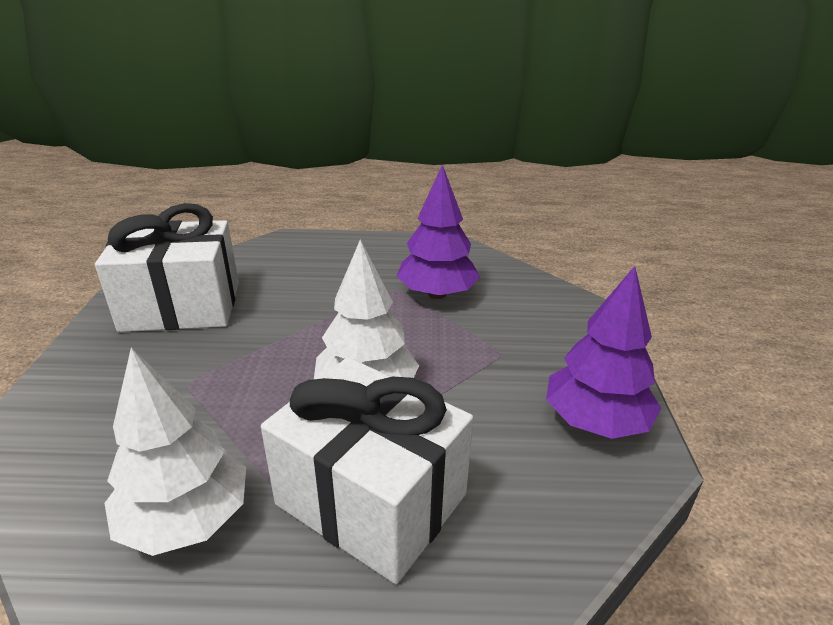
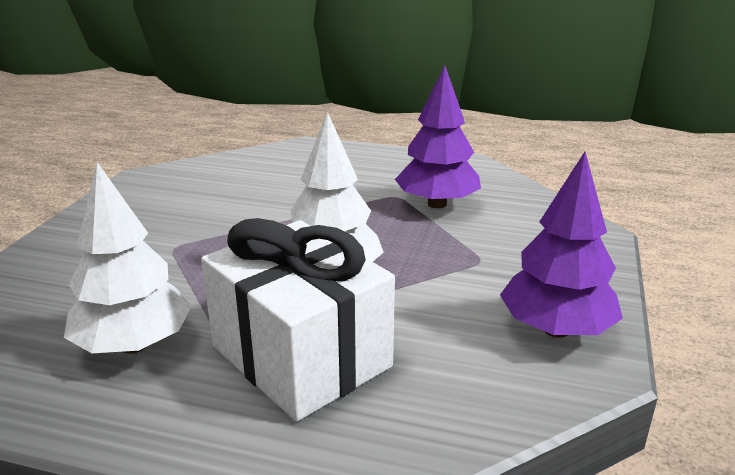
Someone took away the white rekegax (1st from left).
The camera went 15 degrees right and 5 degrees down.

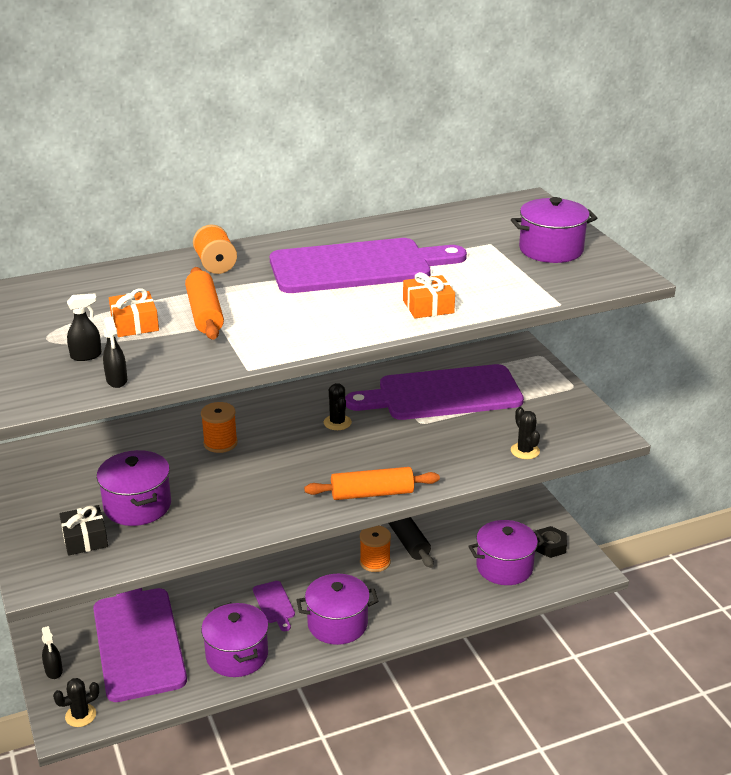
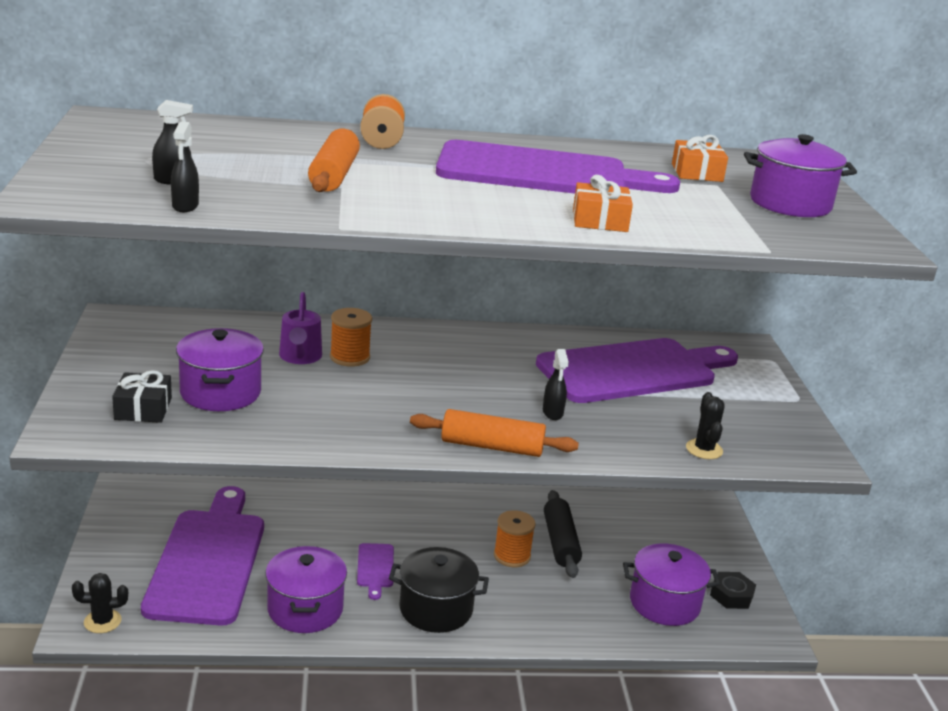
Someone took away the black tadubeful (2nd from left).
Someone put down the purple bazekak.
Someone carried the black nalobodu (1st from left in the first image).
Someone carried the orange rekegax (1st from left in the first image).
Someone repainted the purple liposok (3rd from left), which became the black liposok.
Someone rotated the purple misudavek (4th from left) by 150 degrees clockwise.
The camera went 15 degrees right and 5 degrees down.

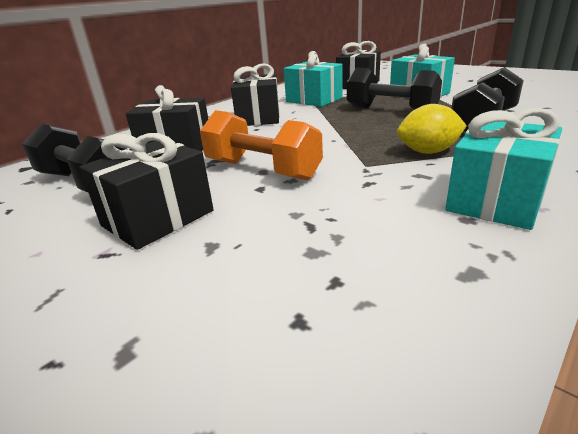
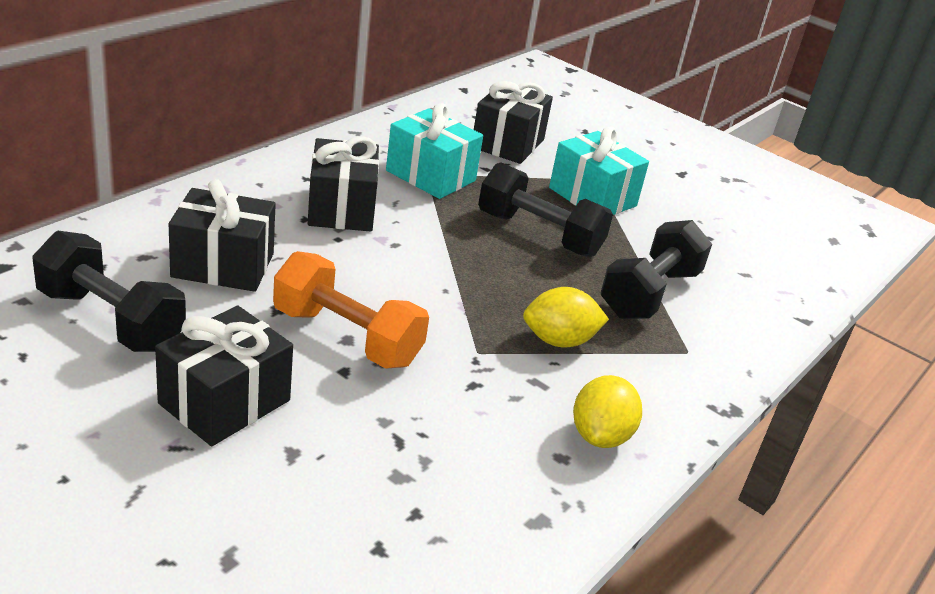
Someone swapped the turquoise rekegax (3rd from left) for the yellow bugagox (2nd from left).
The camera went 10 degrees left and 5 degrees up.

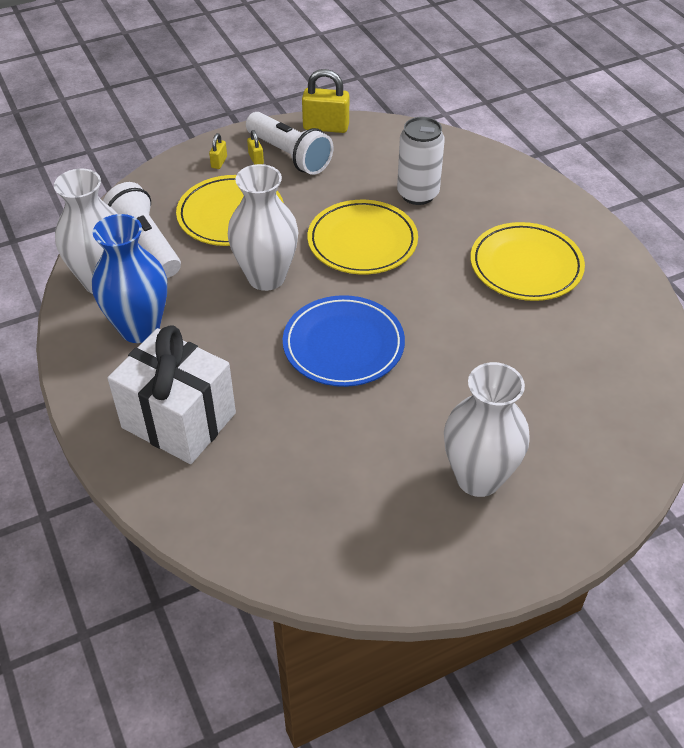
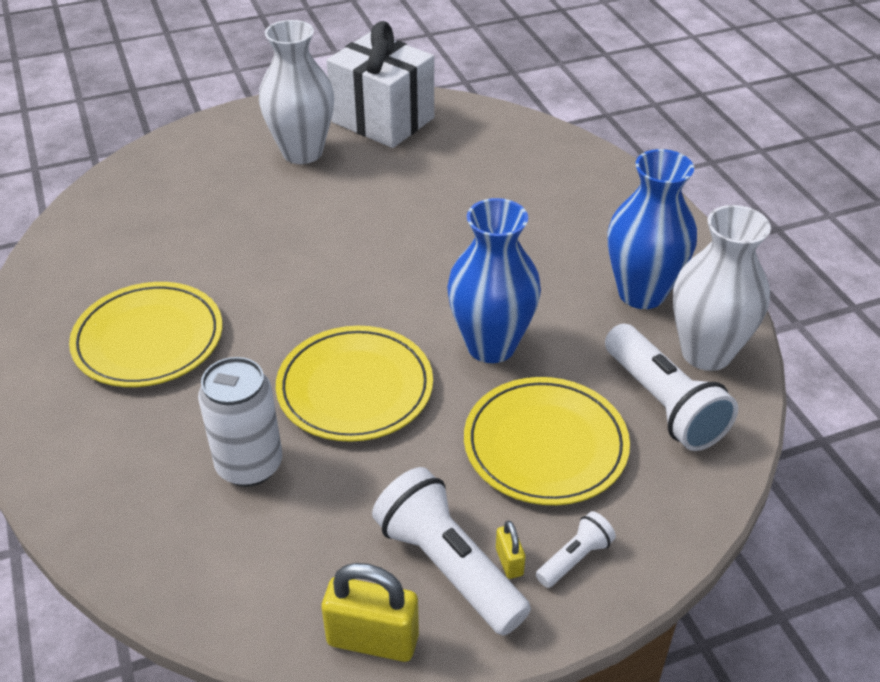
Someone took away the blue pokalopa.
Someone carried the white rekegax.
Someone swapped the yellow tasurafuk (1st from left) for the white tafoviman (2nd from left).
Someone repainted the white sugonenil (2nd from left), which became the blue sugonenil (1st from left).
The camera went 175 degrees left and 5 degrees down.

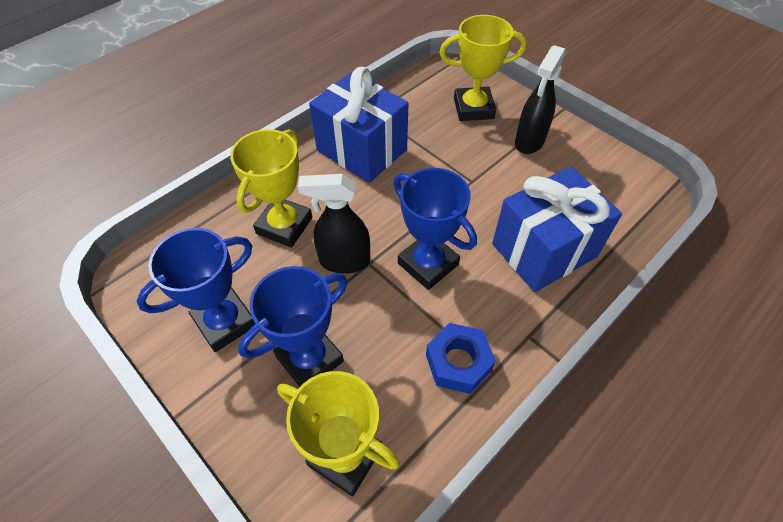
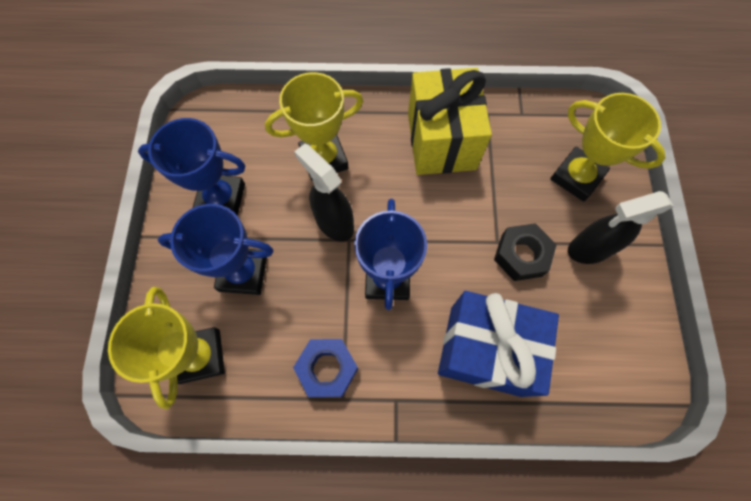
Someone put down the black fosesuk.
Someone repainted the blue rekegax (1st from left), which became the yellow rekegax.
The camera went 45 degrees right and 15 degrees up.

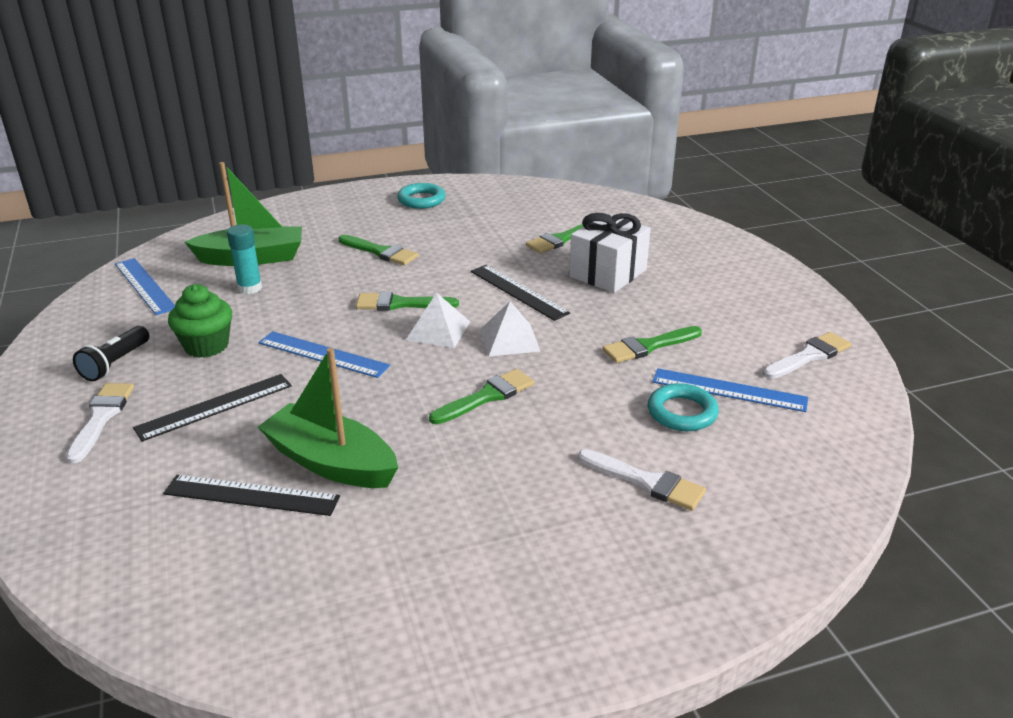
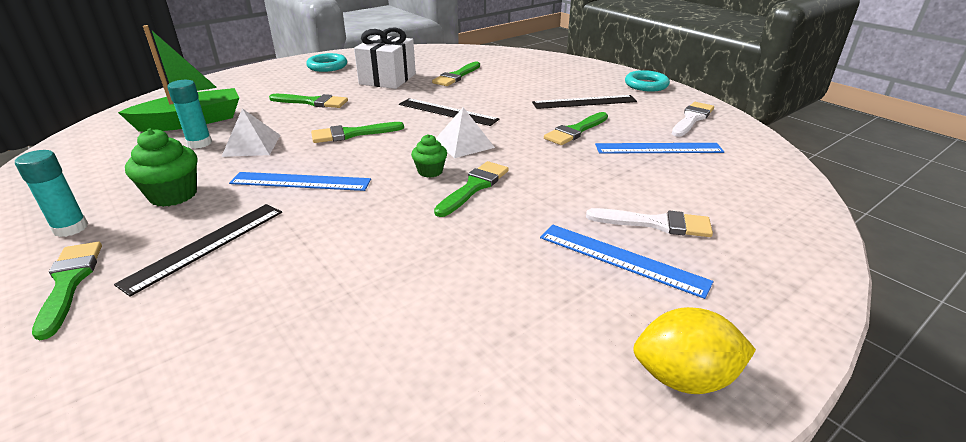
Someone took away the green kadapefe (2nd from left).
Someone put down the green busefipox (2nd from left).
Someone put down the yellow bugagox.
Someone carried the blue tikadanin (1st from left in the first image).
Someone carried the black tikadanin (2nd from left in the first image).
Someone carried the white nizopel (1st from left).
Someone carried the white rekegax.
Someone carried the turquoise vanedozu (2nd from left).
Someone swapped the black tafoviman for the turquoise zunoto (1st from left).
Someone repainted the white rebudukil (1st from left), which became the green rebudukil (1st from left).
The camera went 20 degrees left and 0 degrees up.

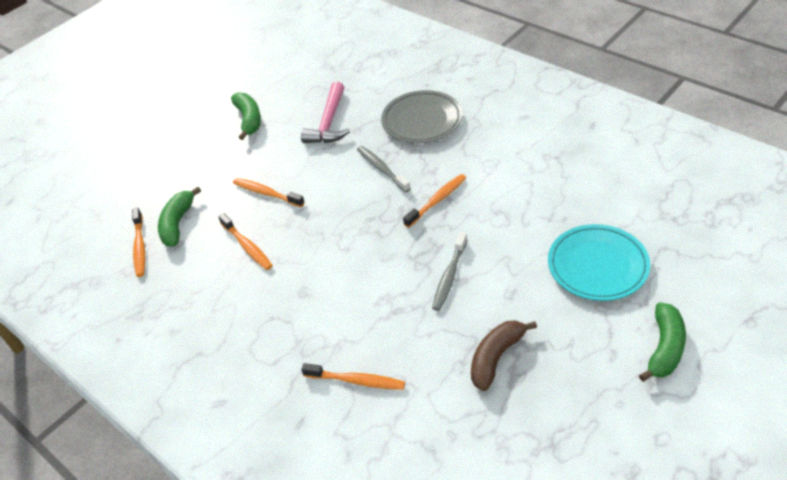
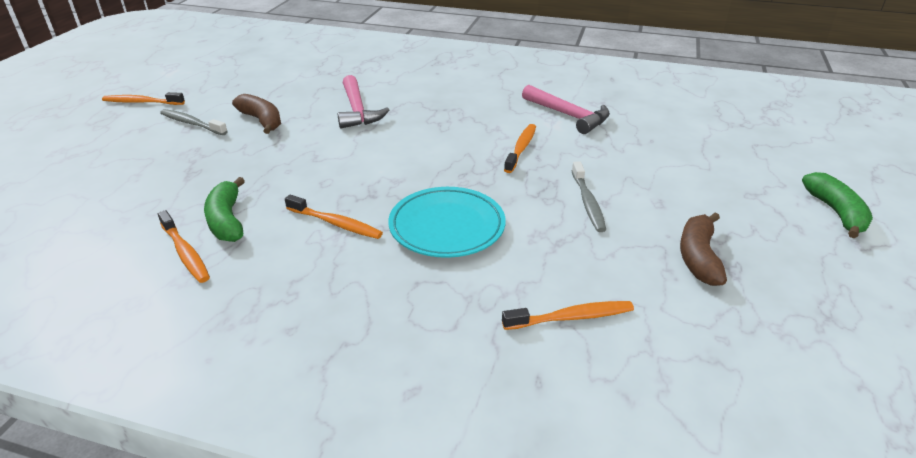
Someone took away the grey pokalopa.
Someone put down the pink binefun (2nd from left).
Someone carried the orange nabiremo (3rd from left in the first image).
Someone carried the grey nabiremo (1st from left).
Someone carried the turquoise pokalopa.
Someone repainted the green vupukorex (2nd from left), which became the brown vupukorex (1st from left).
The camera went 30 degrees left and 10 degrees down.

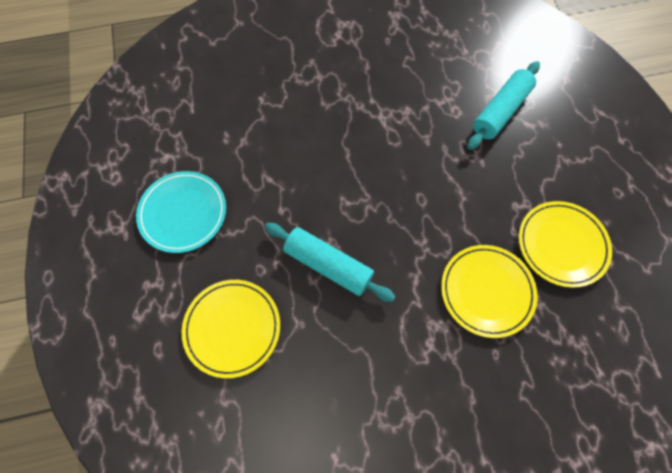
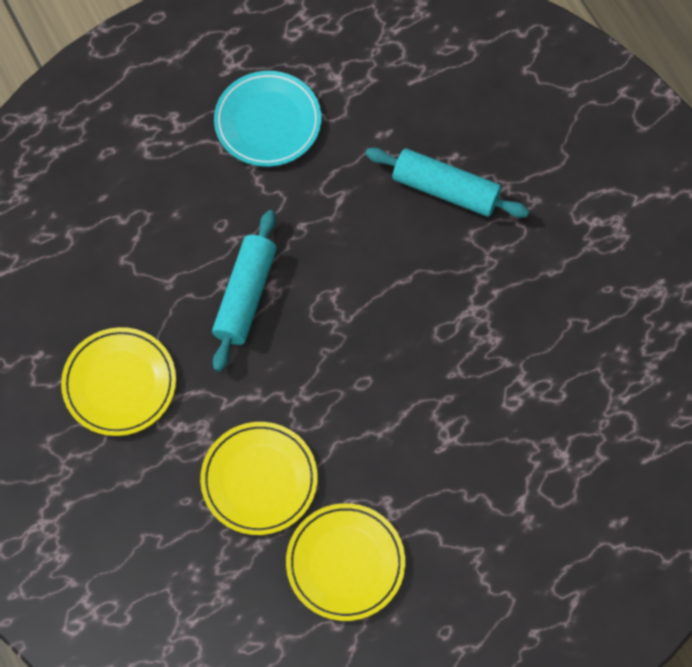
Someone carried the yellow pokalopa (1st from left).
Someone carried the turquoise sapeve (2nd from left).
The camera went 75 degrees right and 0 degrees up.

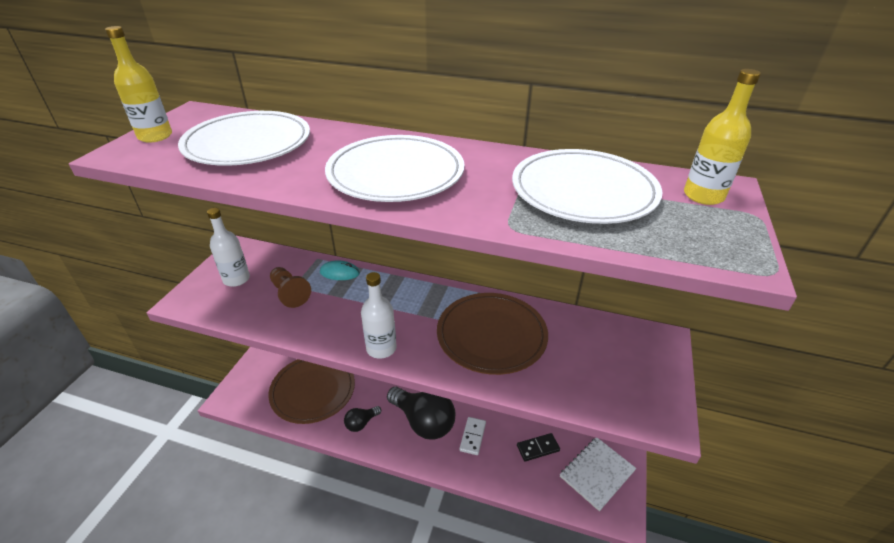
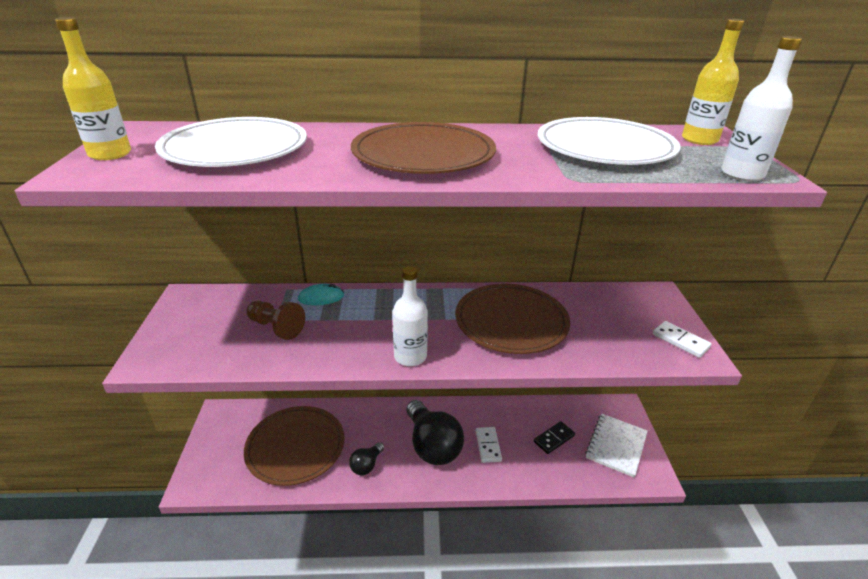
Someone put down the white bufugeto (2nd from left).
Someone carried the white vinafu (1st from left in the first image).
Someone repainted the white pokalopa (2nd from left), which became the brown pokalopa (2nd from left).
Someone rotated the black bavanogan (2nd from left) by 45 degrees clockwise.
The camera went 20 degrees left and 5 degrees down.

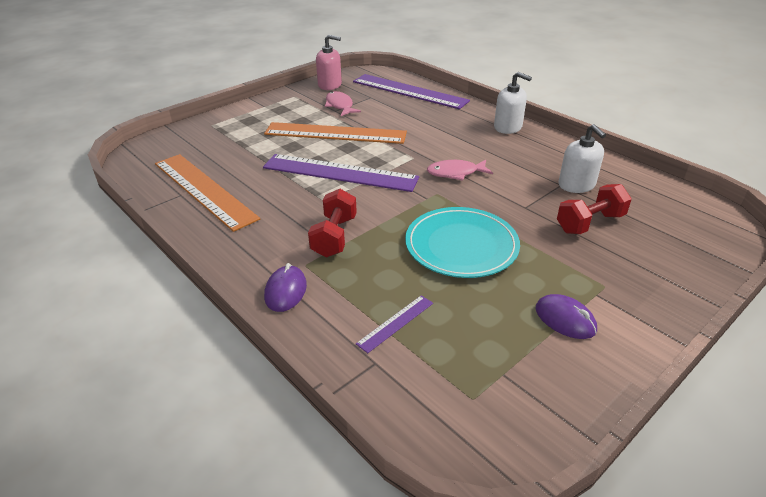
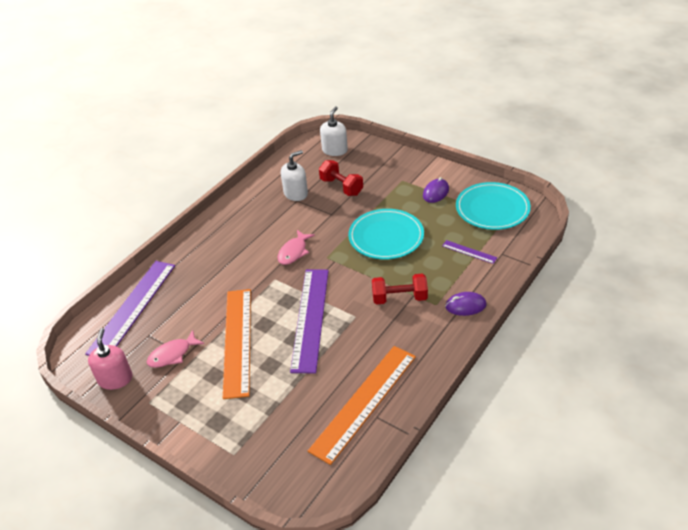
Someone put down the turquoise pokalopa (2nd from left).
Someone carried the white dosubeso (1st from left in the first image).
Someone rotated the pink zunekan (2nd from left) by 45 degrees clockwise.
The camera went 100 degrees left and 5 degrees up.

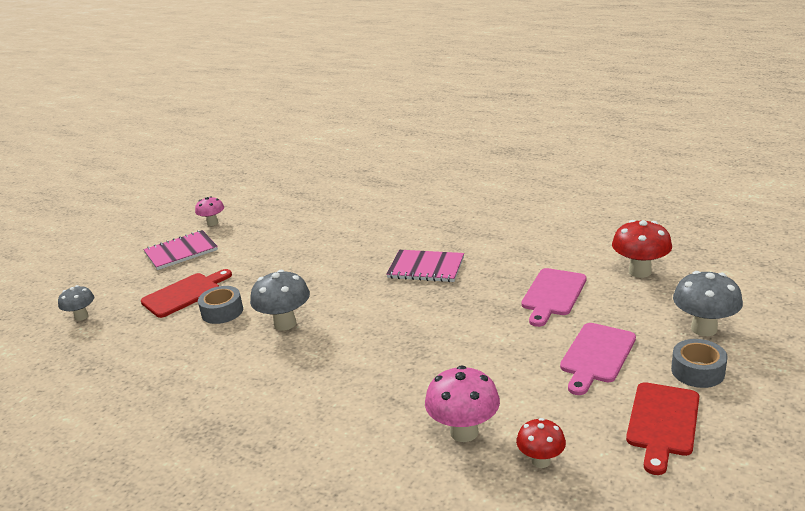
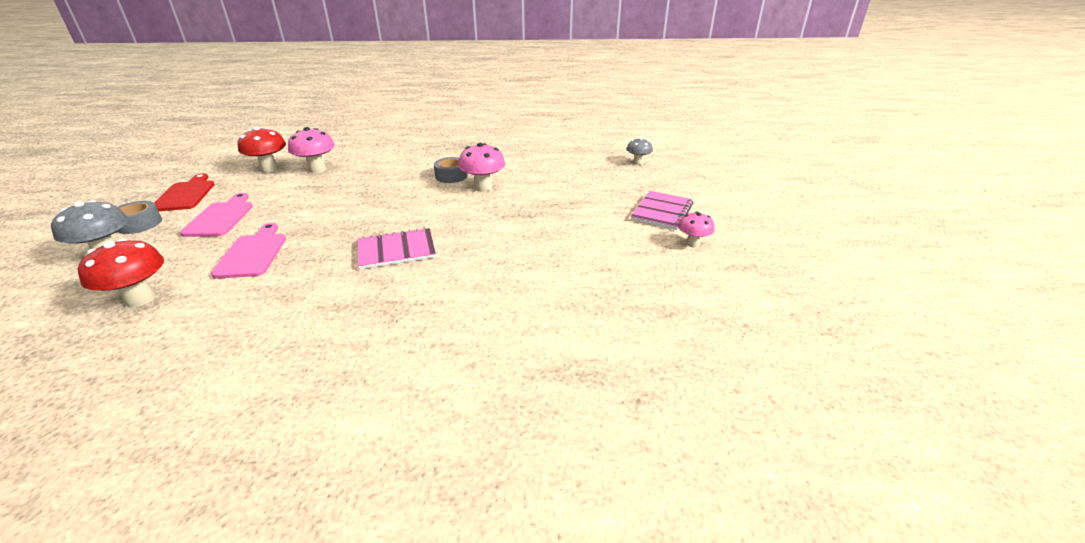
Someone took away the red misudavek (1st from left).
Someone carried the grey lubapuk (1st from left in the first image).
Someone repainted the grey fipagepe (2nd from left), which became the pink fipagepe (2nd from left).
Someone scaled the red fipagepe (1st from left in the first image) by 1.61.
The camera went 145 degrees right and 5 degrees up.

